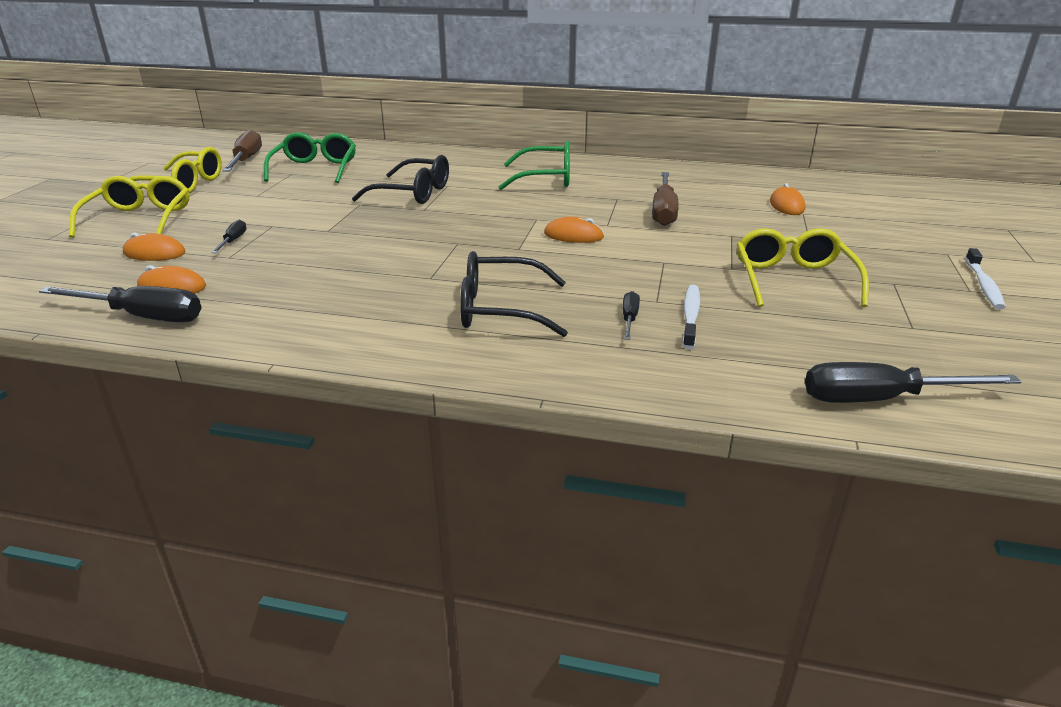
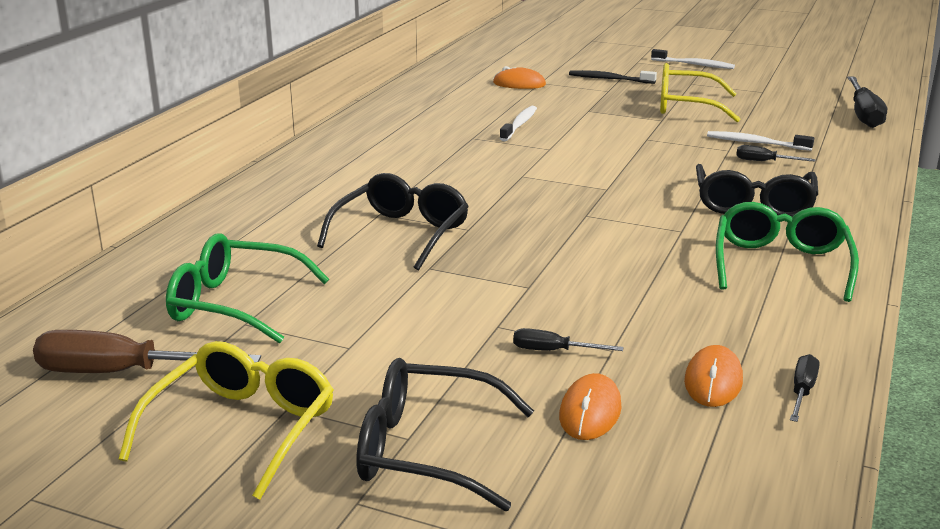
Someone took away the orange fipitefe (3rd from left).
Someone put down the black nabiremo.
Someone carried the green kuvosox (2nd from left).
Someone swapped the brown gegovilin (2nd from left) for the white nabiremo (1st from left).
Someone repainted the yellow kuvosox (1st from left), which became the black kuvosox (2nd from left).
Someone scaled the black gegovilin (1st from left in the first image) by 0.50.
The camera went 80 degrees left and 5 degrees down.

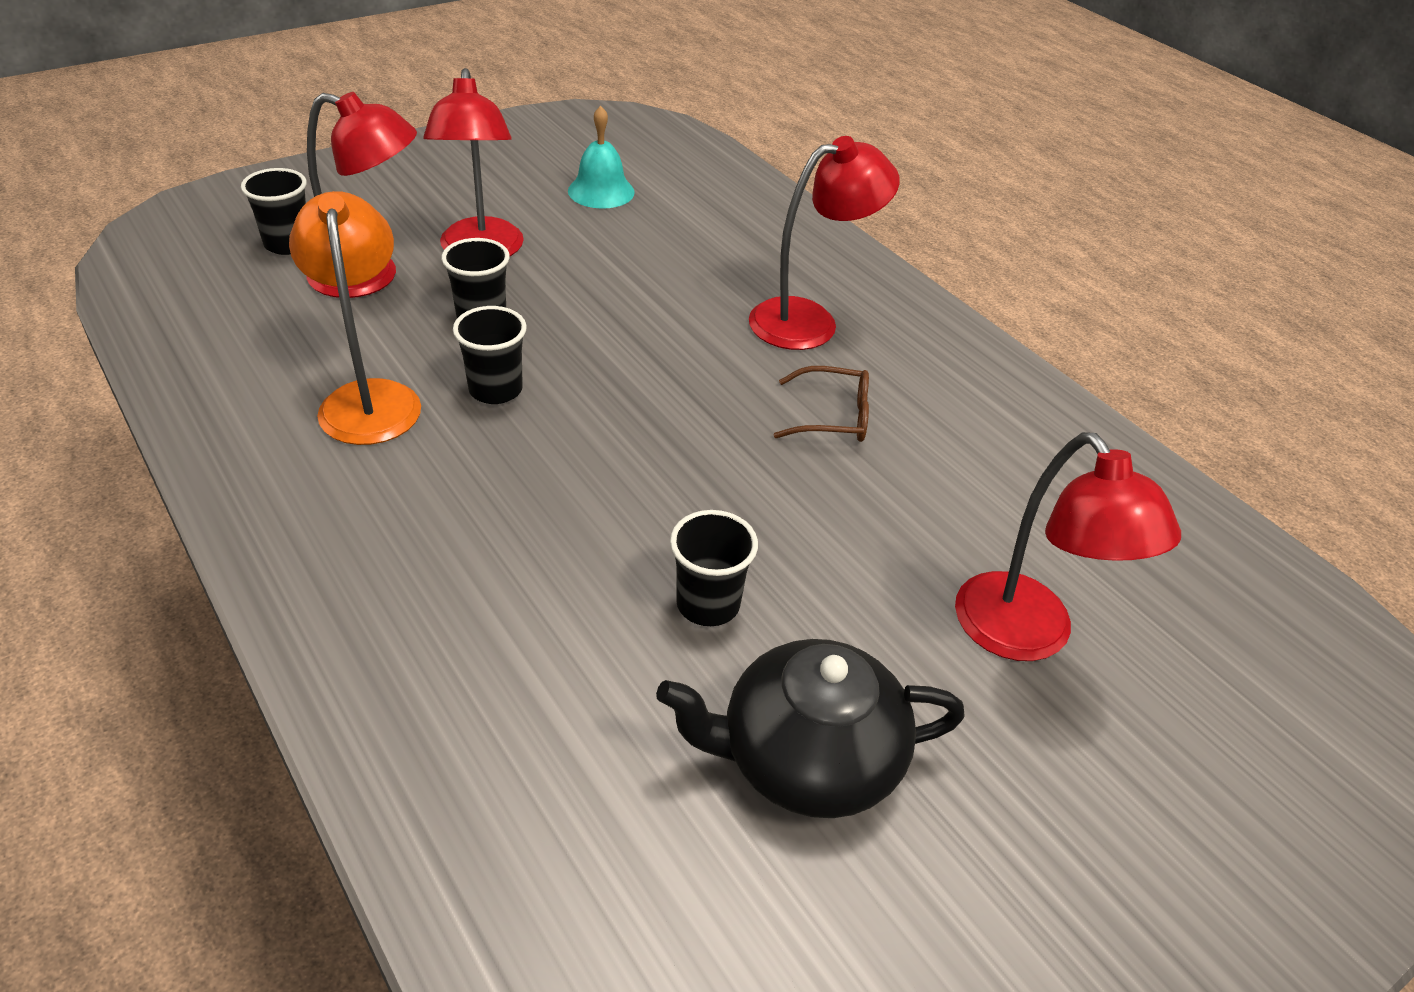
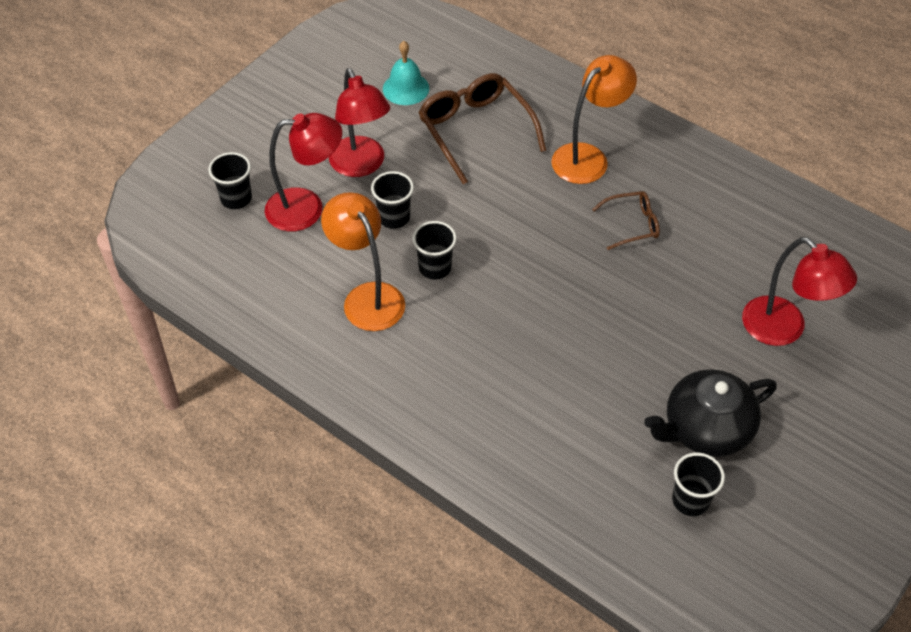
Someone put down the brown kuvosox (1st from left).
Someone carried the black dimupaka (4th from left).
Someone repainted the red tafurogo (3rd from left), which became the orange tafurogo (2nd from left).
The camera went 15 degrees left and 10 degrees up.

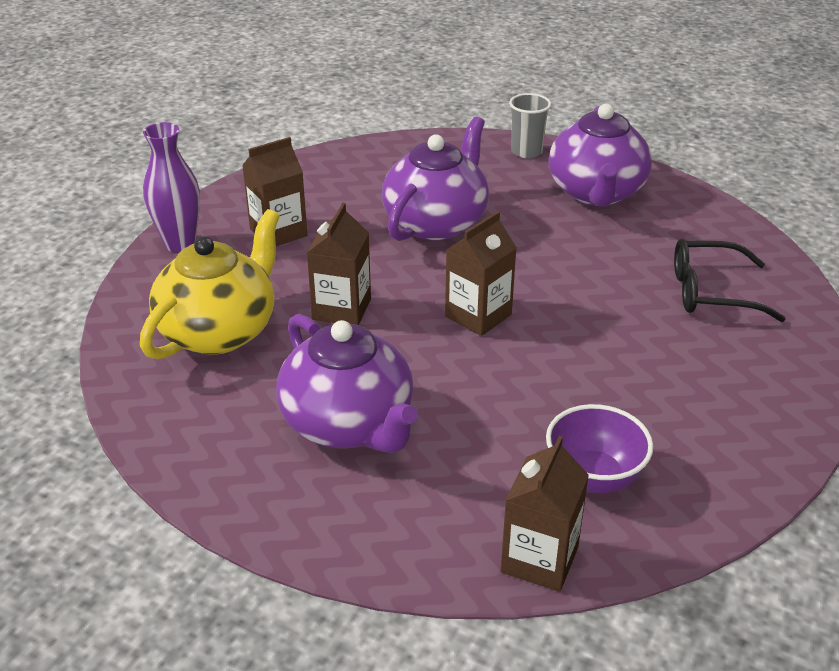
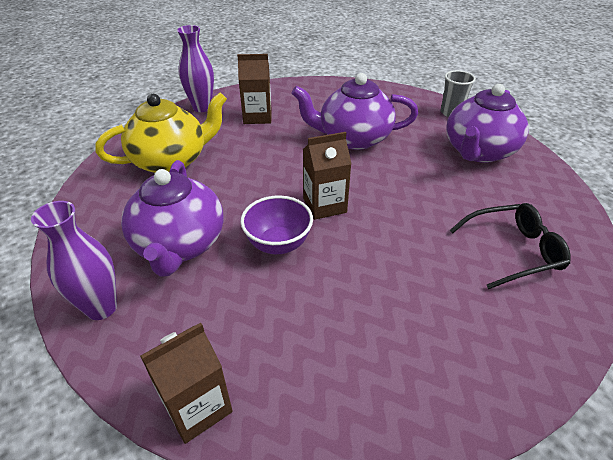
Someone took away the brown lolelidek (2nd from left).
Someone put down the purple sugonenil (1st from left).
Someone carried the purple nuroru.
Someone rotated the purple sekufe (2nd from left) by 150 degrees counterclockwise.
Someone rotated the black kuvosox by 135 degrees clockwise.
The camera went 30 degrees right and 5 degrees up.

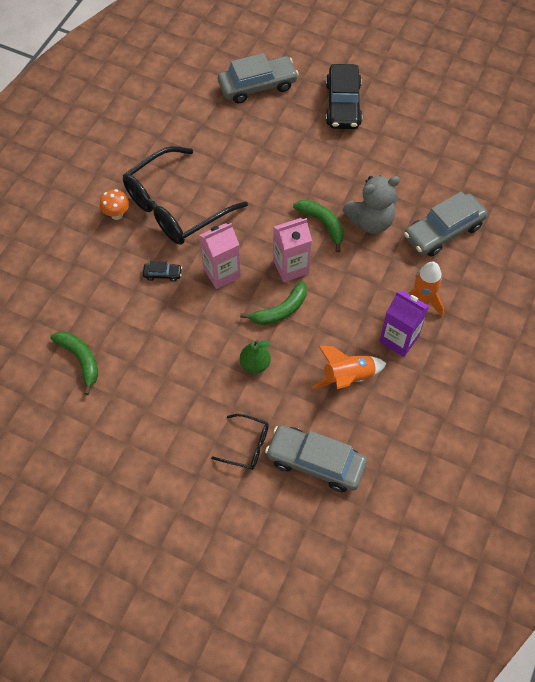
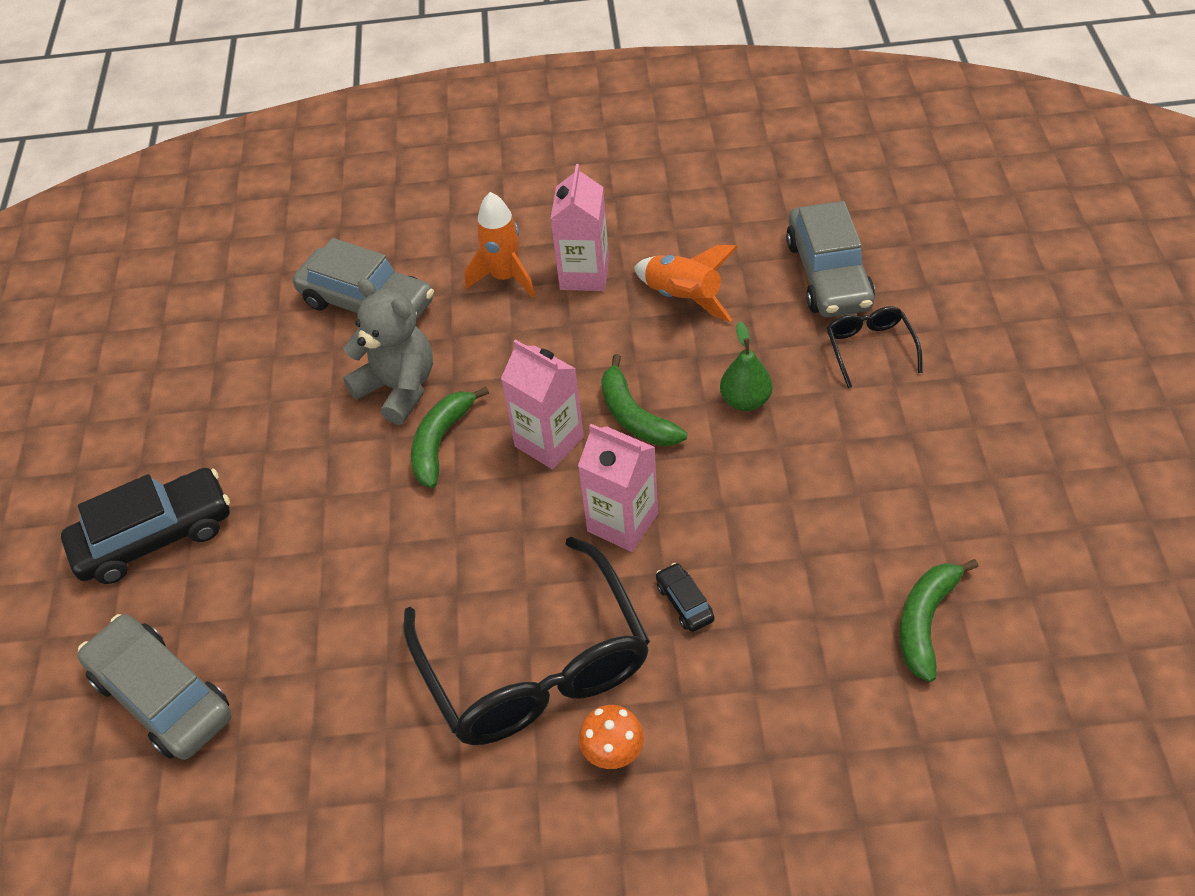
Someone repainted the purple lolelidek, which became the pink lolelidek (2nd from left).
Someone rotated the black kuvosox (1st from left) by 45 degrees clockwise.
Someone rotated the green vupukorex (2nd from left) by 150 degrees counterclockwise.
The camera went 115 degrees left and 10 degrees down.

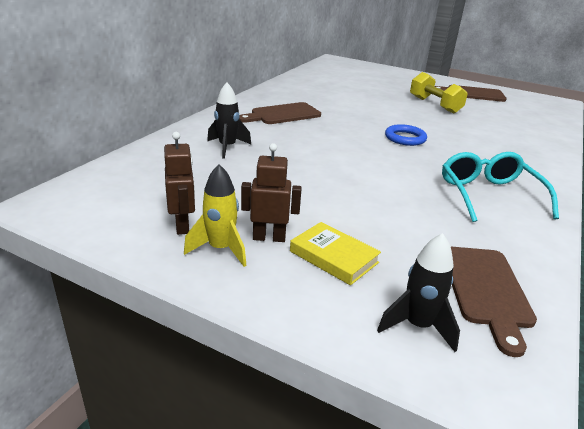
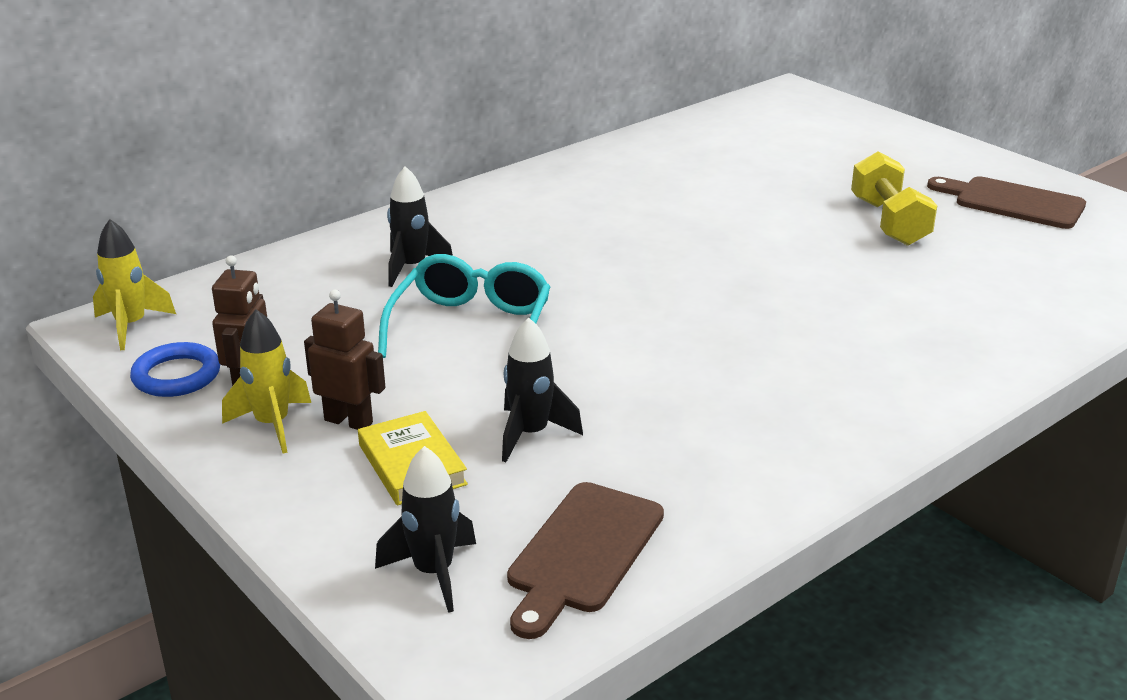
Someone took away the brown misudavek (1st from left).
Someone put down the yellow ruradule (1st from left).
Someone put down the black ruradule (3rd from left).
Someone carried the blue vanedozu.
Someone carried the turquoise kuvosox.
The camera went 25 degrees right and 0 degrees up.

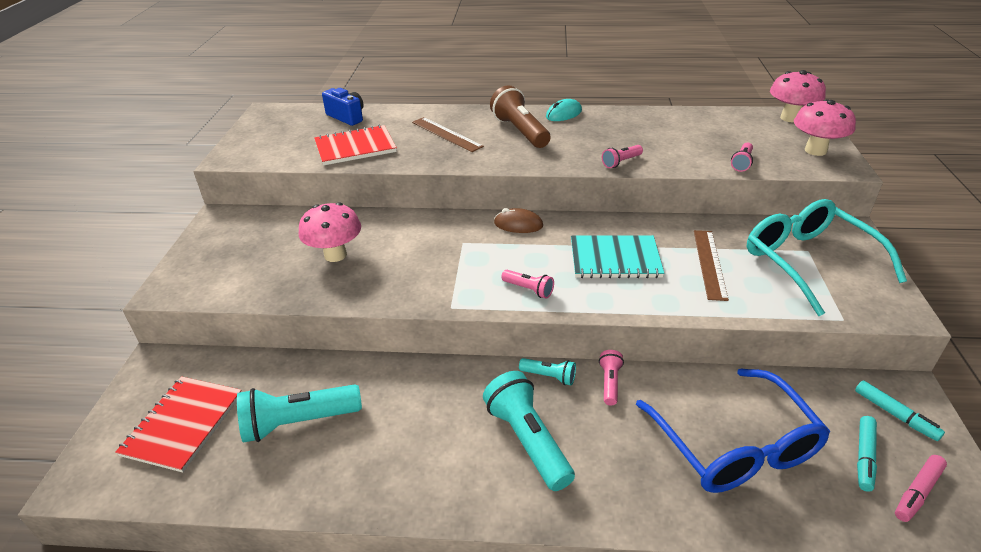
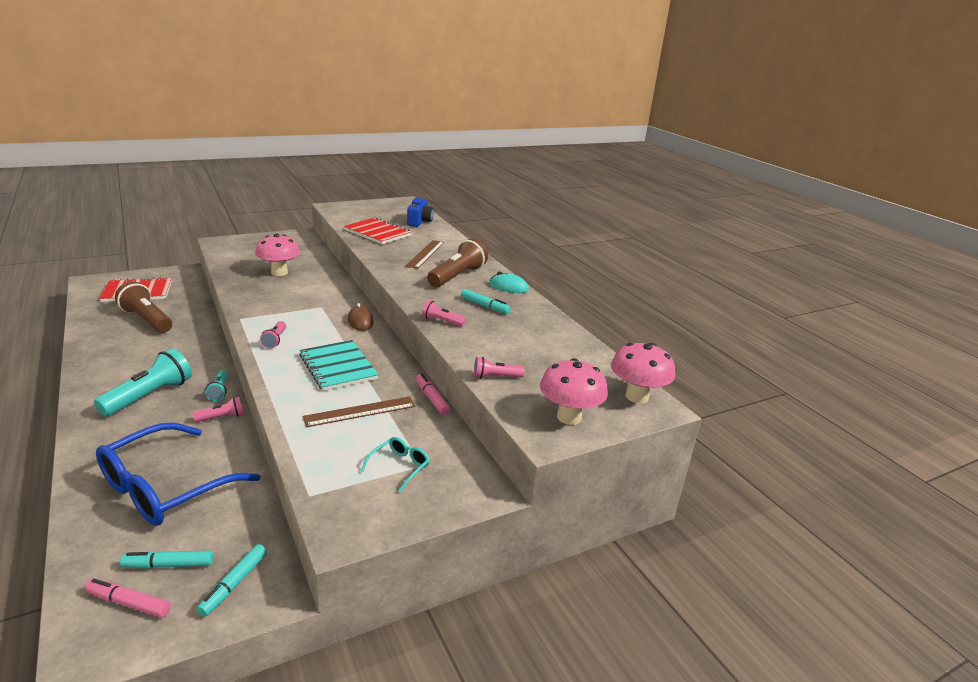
Someone put down the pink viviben (2nd from left).
Someone put down the turquoise viviben (3rd from left).
Someone repainted the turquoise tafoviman (1st from left), which became the brown tafoviman (1st from left).
Someone scaled the turquoise kuvosox by 0.42.
The camera went 55 degrees right and 10 degrees down.

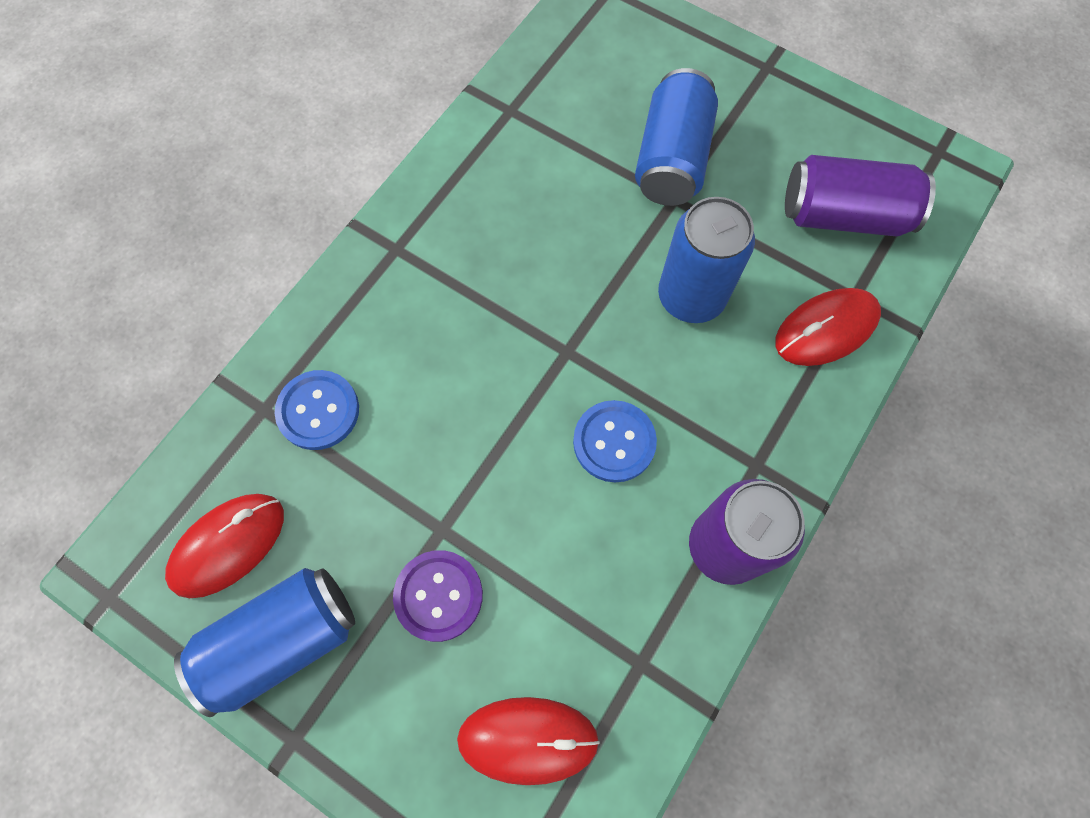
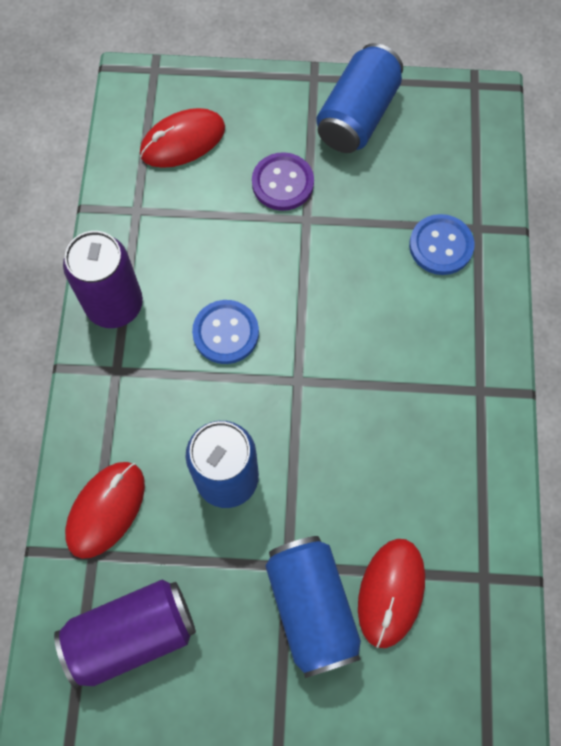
Someone carried the red fipitefe (1st from left in the first image).
The camera went 150 degrees right and 0 degrees up.

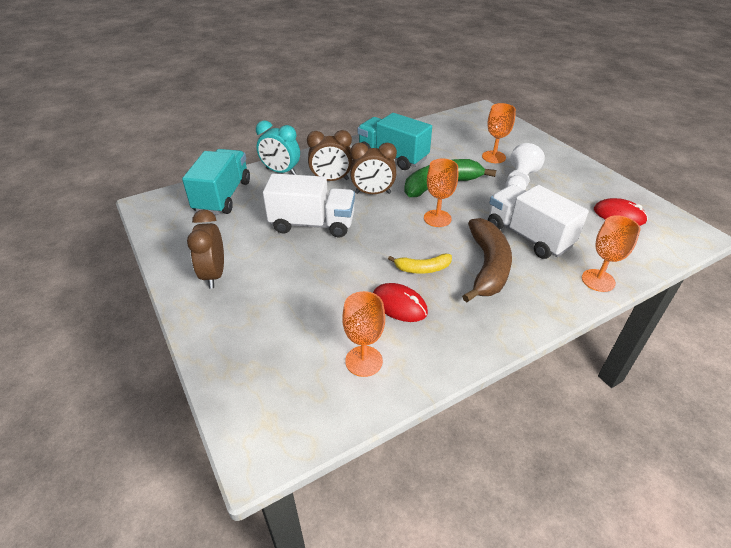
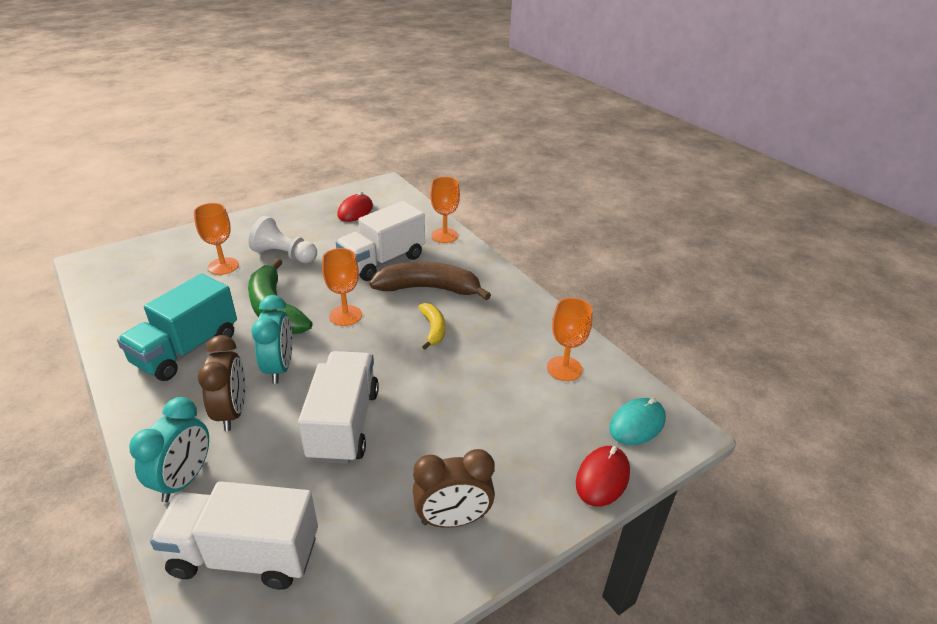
Someone put down the turquoise fipitefe.
Someone carried the red fipitefe (1st from left in the first image).
Someone repainted the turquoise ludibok (1st from left), which became the white ludibok (1st from left).
Someone repainted the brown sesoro (3rd from left), which became the turquoise sesoro (2nd from left).
The camera went 95 degrees left and 5 degrees down.

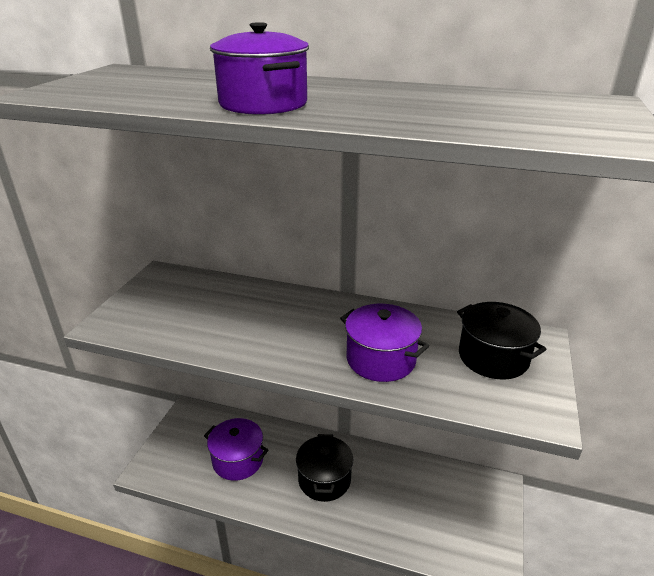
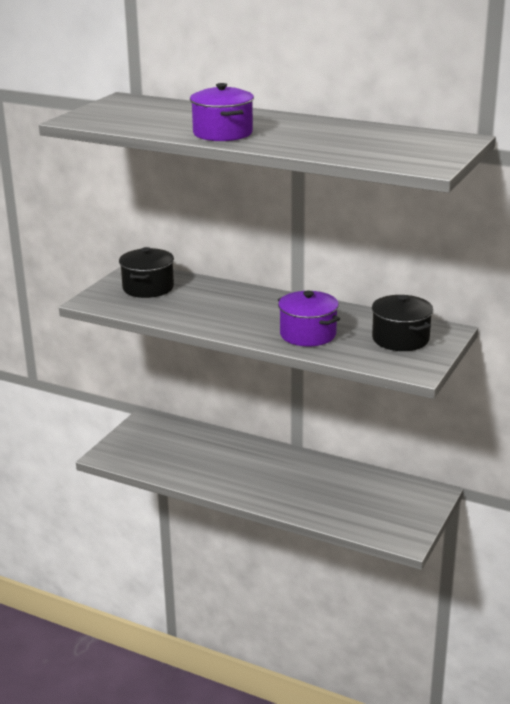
Someone took away the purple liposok (1st from left).
Someone carried the black liposok (1st from left).
The camera went 10 degrees right and 5 degrees down.

